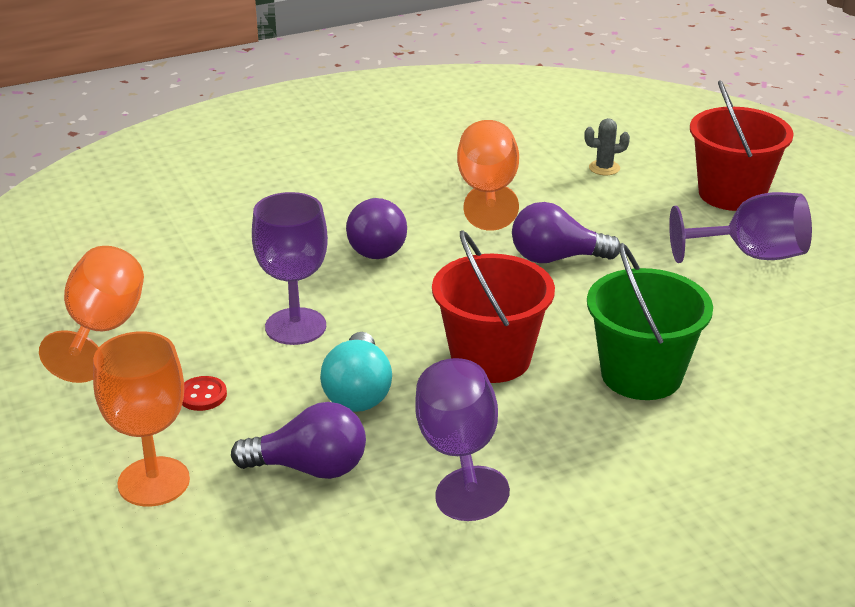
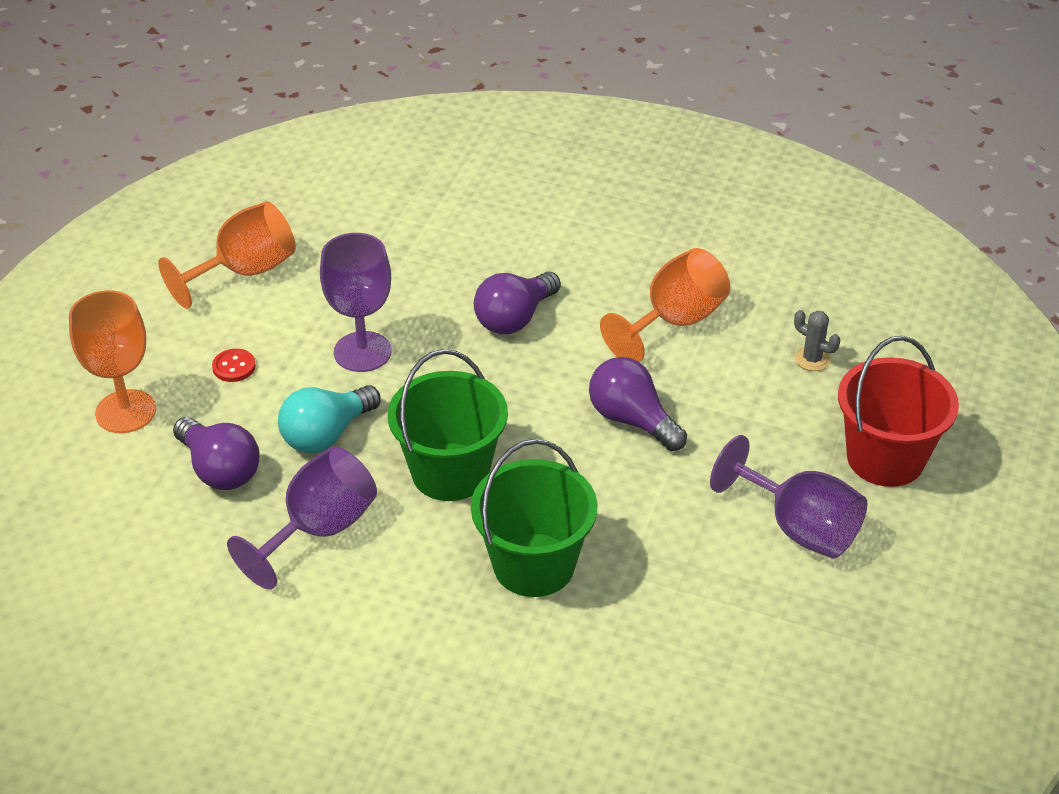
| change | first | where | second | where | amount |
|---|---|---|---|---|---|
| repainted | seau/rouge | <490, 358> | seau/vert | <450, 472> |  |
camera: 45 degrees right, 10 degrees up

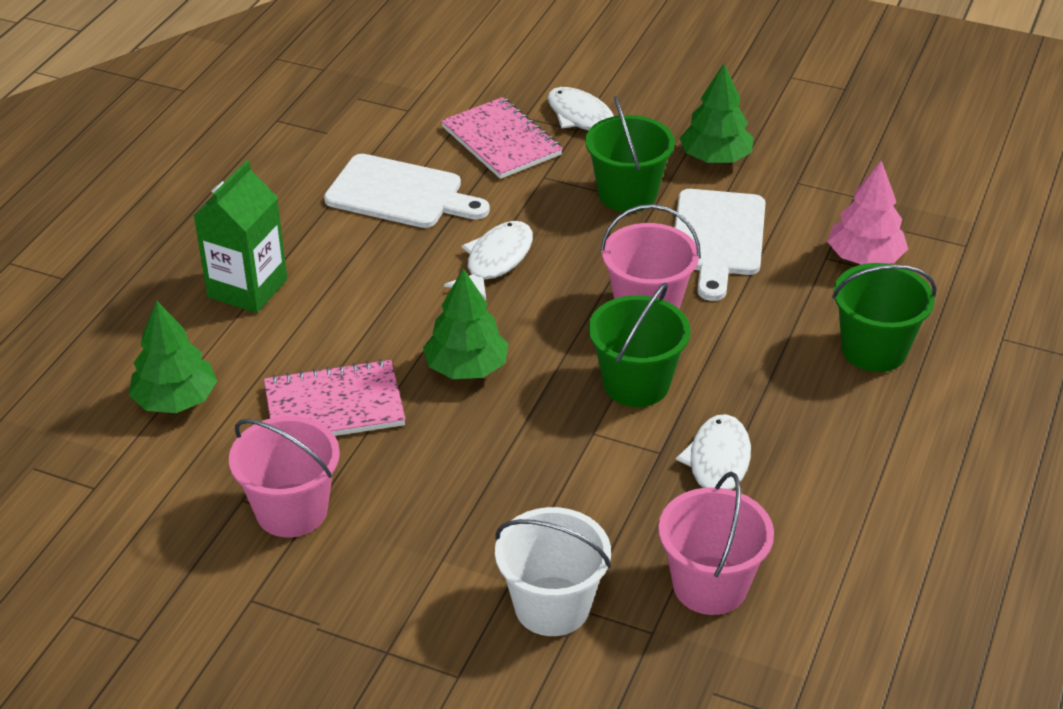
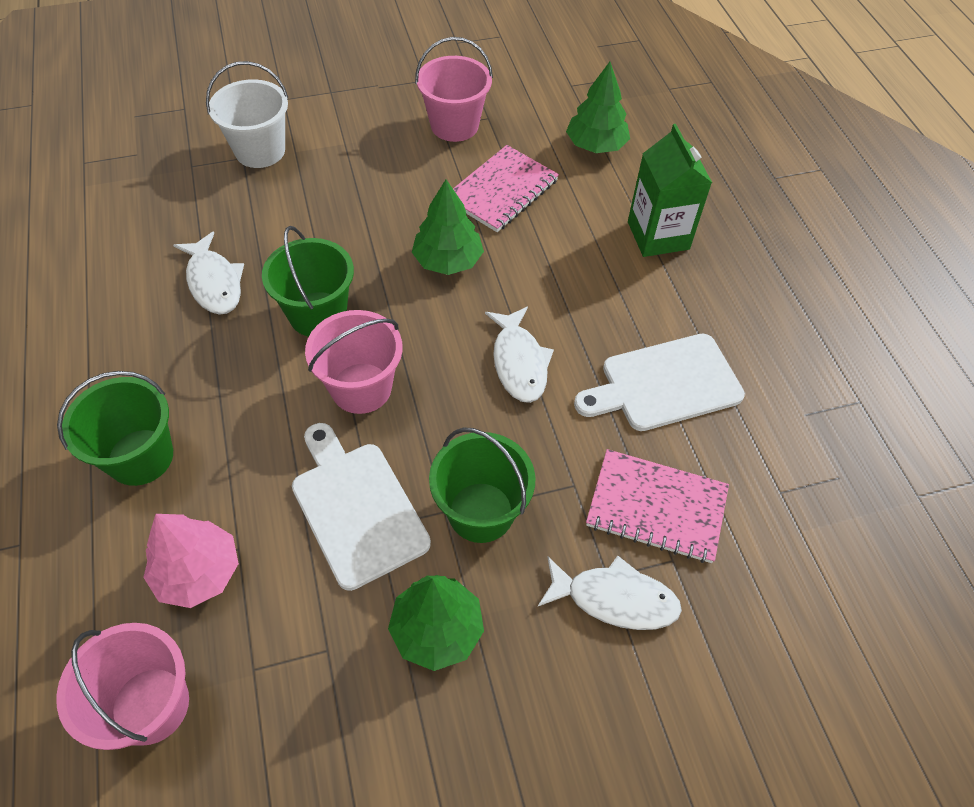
| change | first | where | second | where | amount |
|---|---|---|---|---|---|
| shifted | seau/rose | <710, 585> |  | <150, 705> |  |
camera: 140 degrees right, 15 degrees up

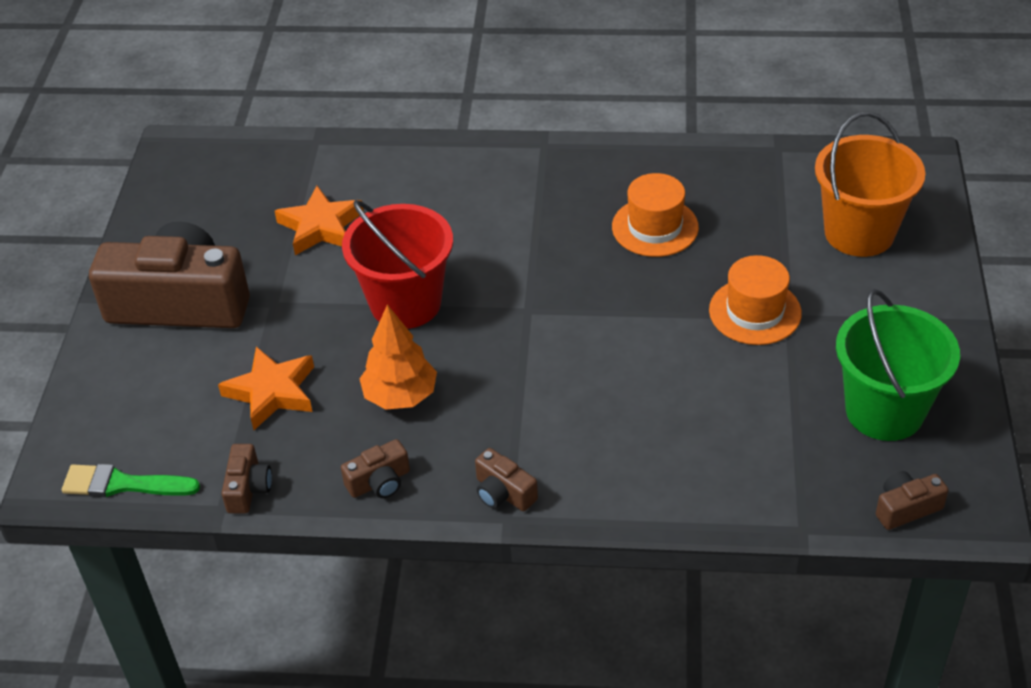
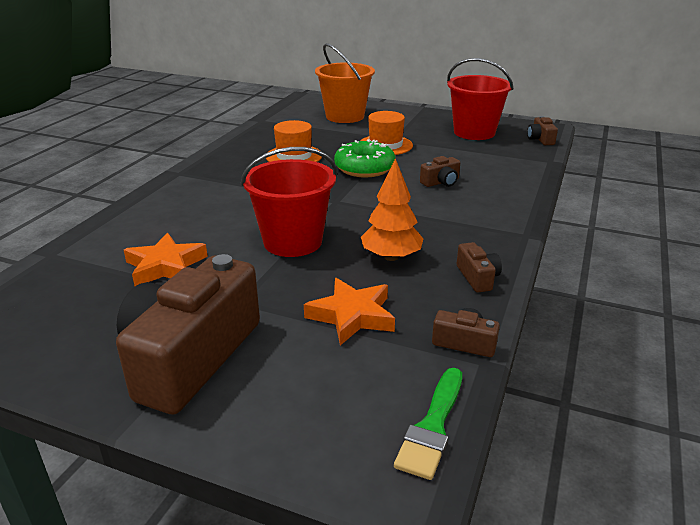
| change | first | where | second | where | amount |
|---|---|---|---|---|---|
| new |  |  | beignet/vert | <364, 168> |  |
| shifted | appareil photo/marron | <503, 493> |  | <441, 182> |  |
| repainted | seau/vert | <884, 411> | seau/rouge | <474, 132> |  |
camera: 75 degrees left, 15 degrees down

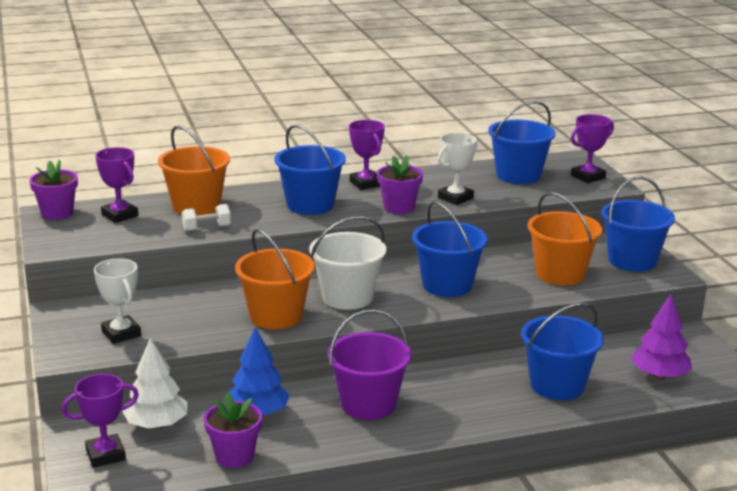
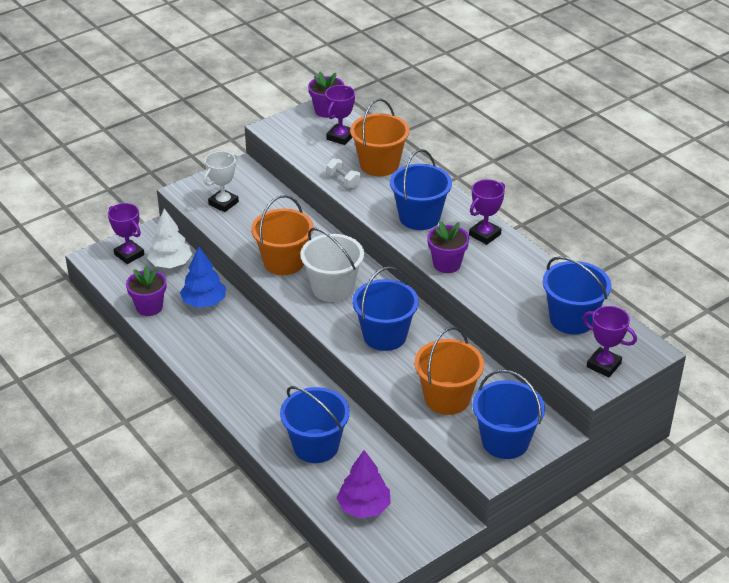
| change | first | where | second | where | amount |
|---|---|---|---|---|---|
| gone | seau/violet | <368, 404> |  |  |  |
| gone | trophée/blanc | <455, 198> |  |  |  |
camera: 70 degrees right, 15 degrees up

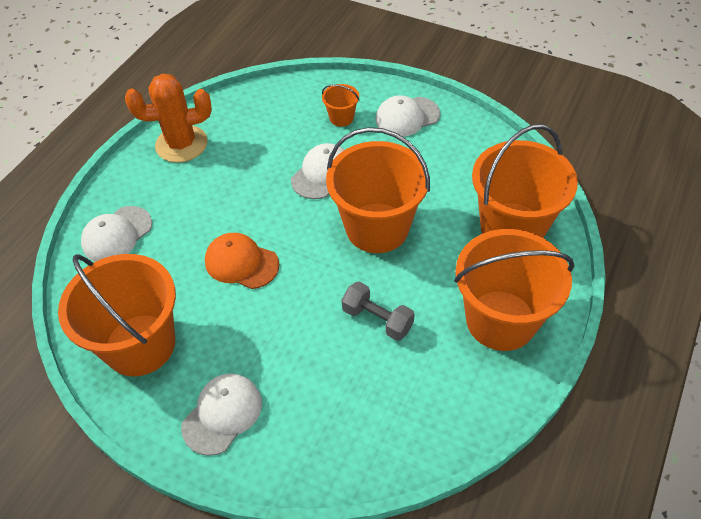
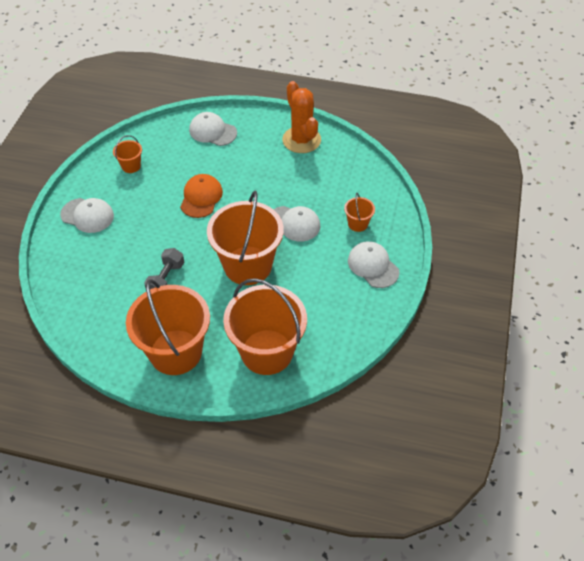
| change | first | where | second | where | amount |
|---|---|---|---|---|---|
| scaled | seau/orange | <140, 345> |  | <131, 166> | x0.43 |
camera: 75 degrees right, 0 degrees up

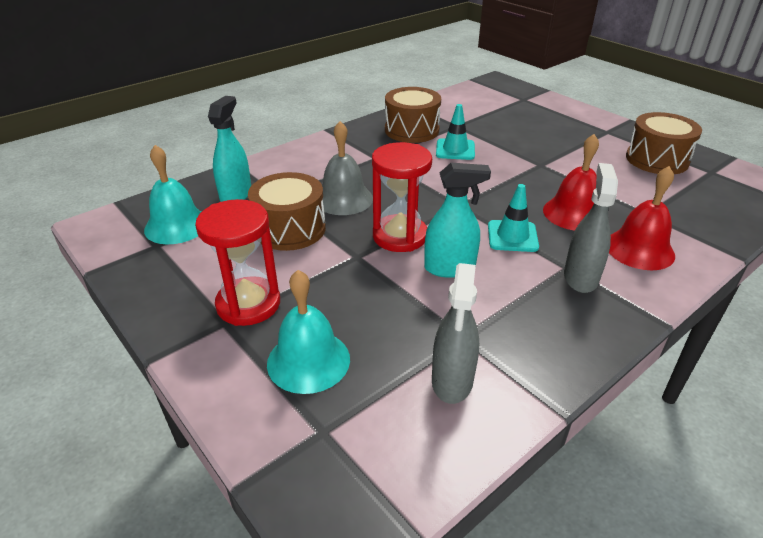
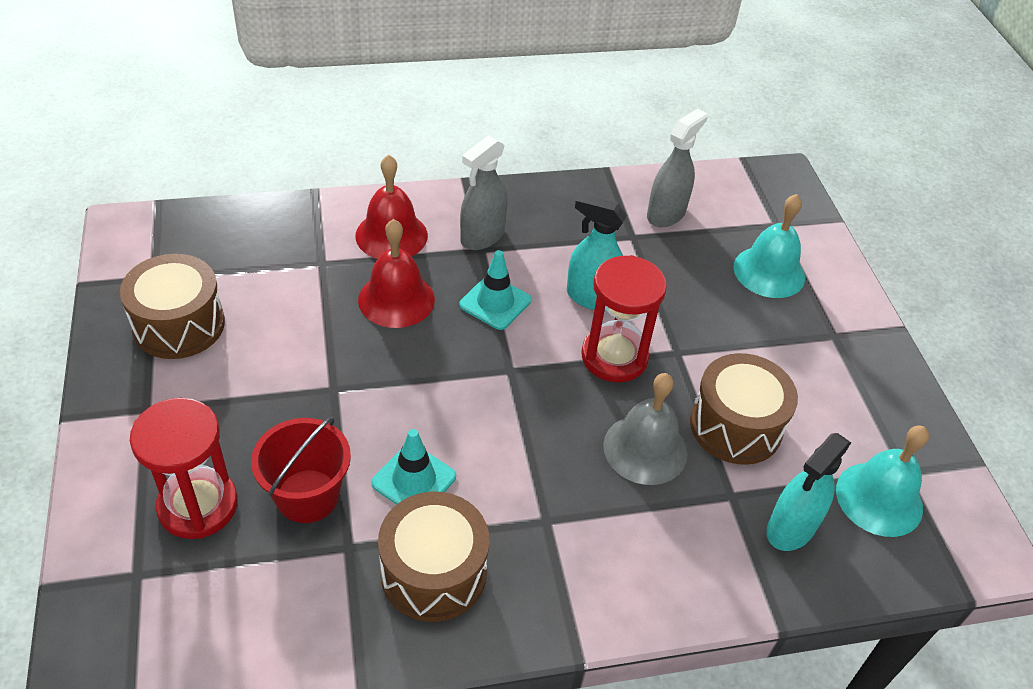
| change | first | where | second | where | amount |
|---|---|---|---|---|---|
| new |  |  | seau/rouge | <307, 496> |  |
| shifted | sablier/rouge | <248, 304> |  | <198, 505> |  |
camera: 155 degrees left, 10 degrees up

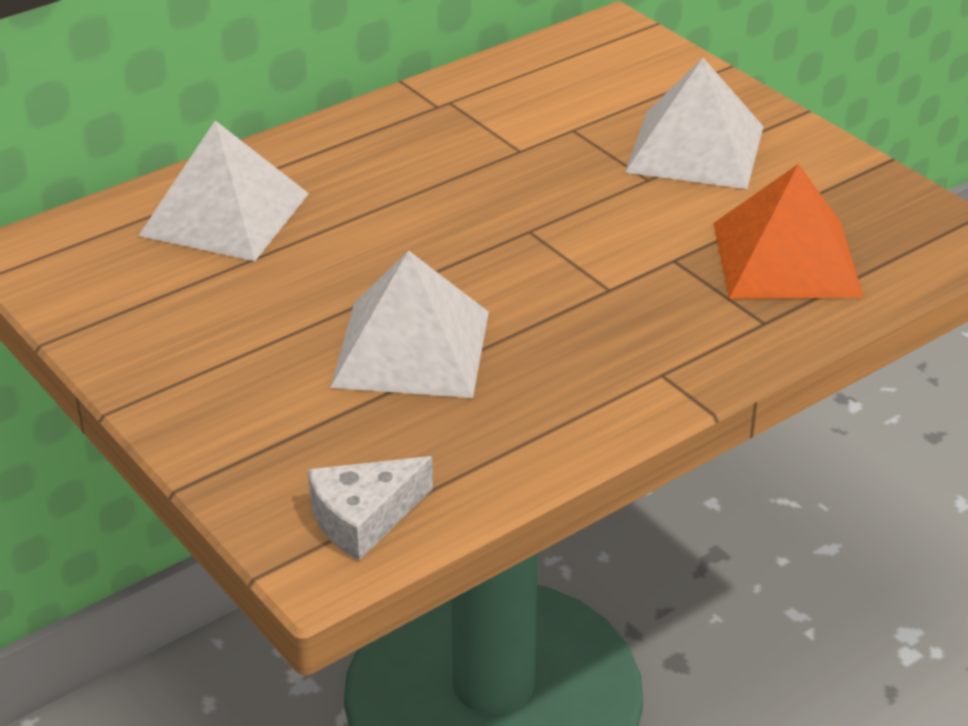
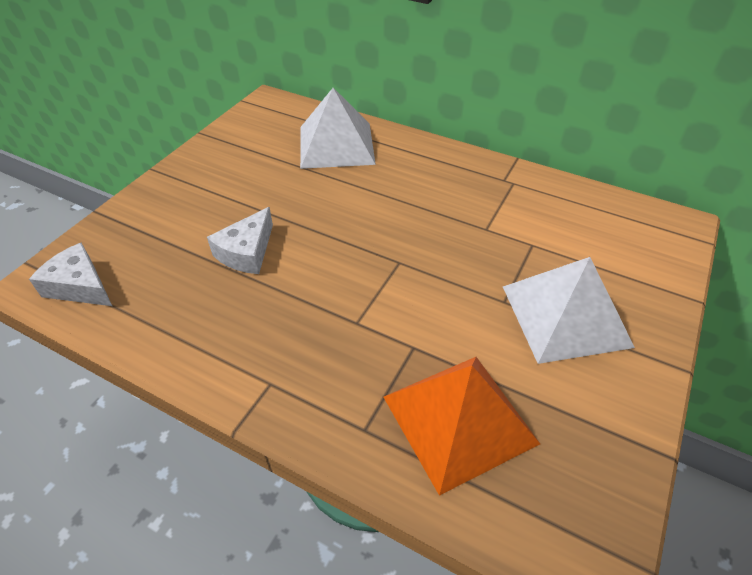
| change | first | where | second | where | amount |
|---|---|---|---|---|---|
| swapped | pyramide/blanc | <411, 348> | fromage/blanc | <247, 252> |  |
camera: 65 degrees right, 10 degrees up

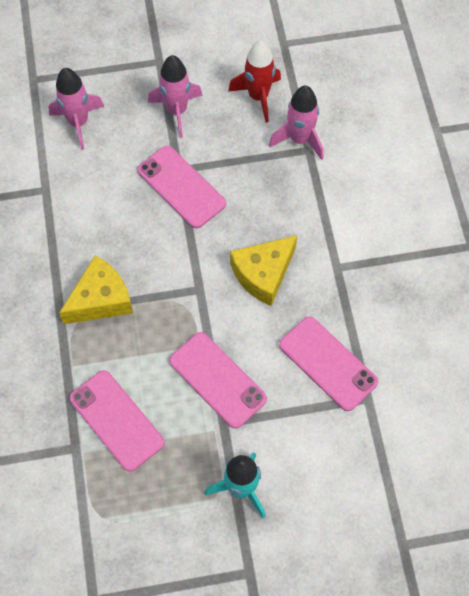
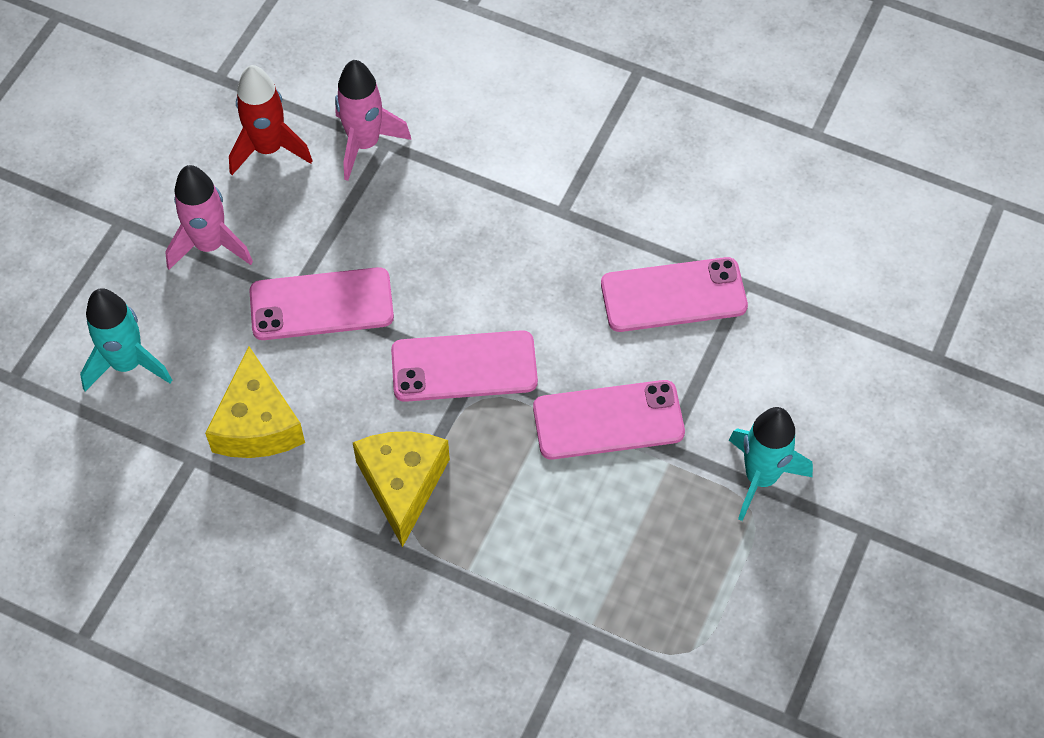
| change | first | where | second | where | amount |
|---|---|---|---|---|---|
| shifted | téléphone/rose | <116, 420> |  | <464, 367> |  |
| shifted | fromage/jaune | <263, 274> |  | <257, 424> |  |
| repainted | fusée/rose | <78, 122> | fusée/turquoise | <127, 363> |  |
camera: 55 degrees left, 5 degrees down

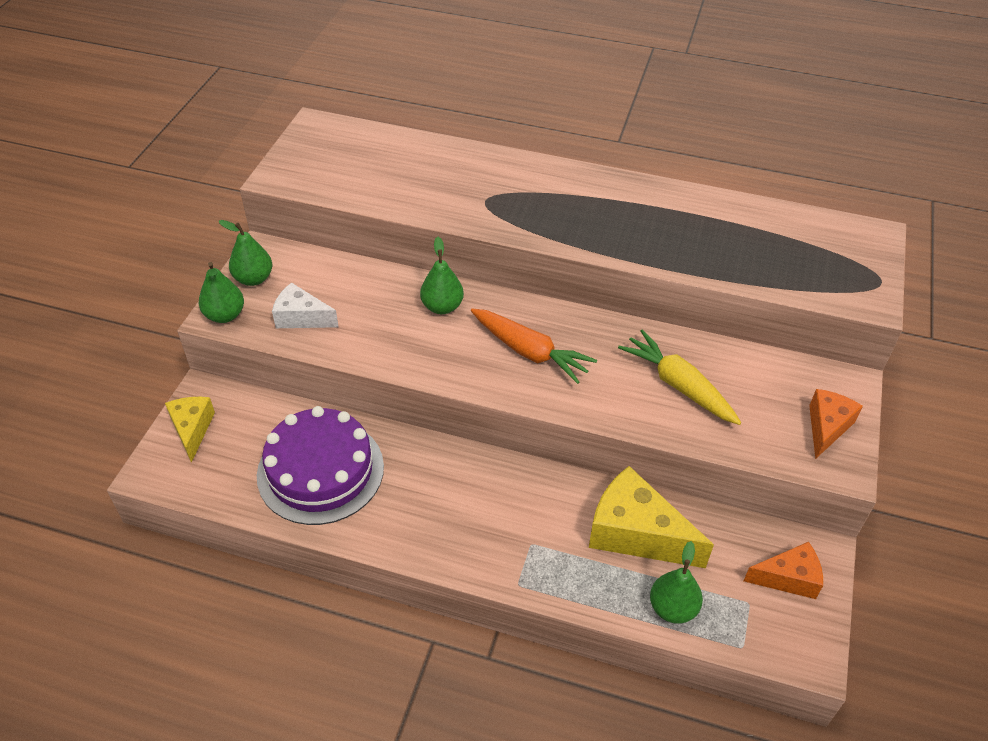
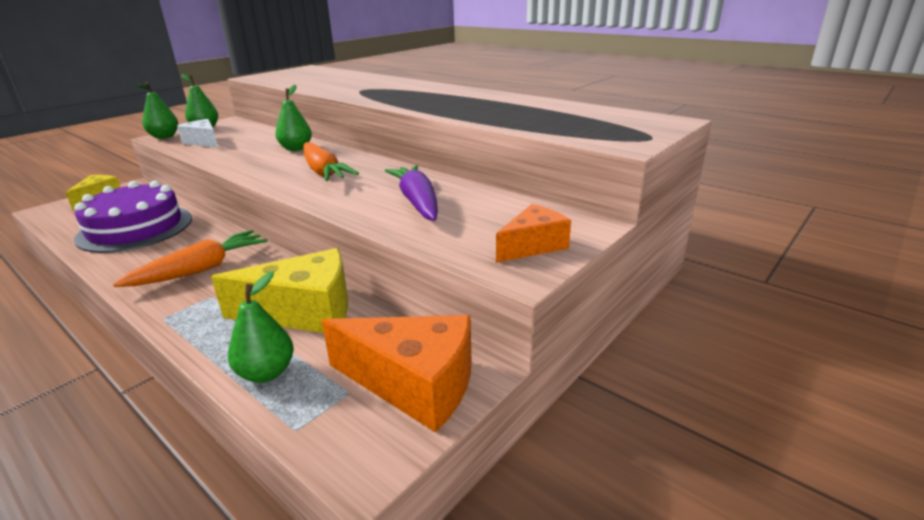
| change | first | where | second | where | amount |
|---|---|---|---|---|---|
| new |  |  | carotte/orange | <200, 269> |  |
| repainted | carotte/jaune | <679, 386> | carotte/violet | <417, 202> |  |
| rotated | fromage/jaune | <636, 533> |  | <304, 312> | 120 degrees clockwise |
| scaled | fromage/orange | <788, 578> |  | <414, 384> | x1.67 |
camera: 25 degrees right, 20 degrees down

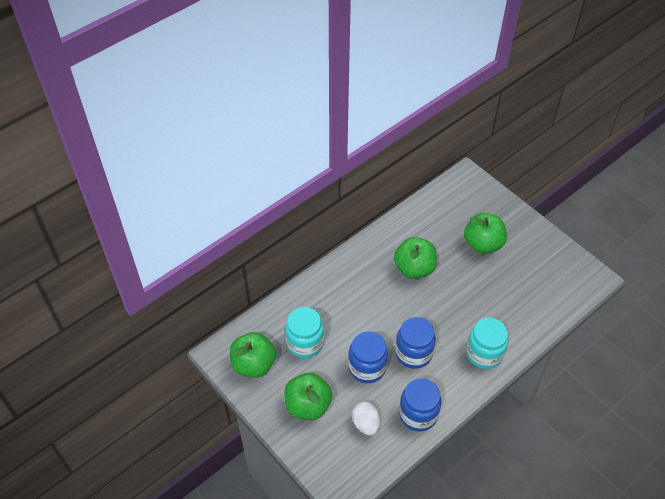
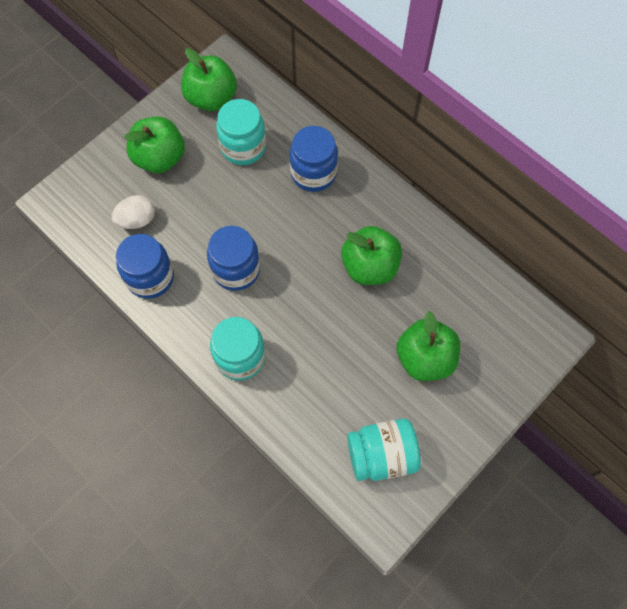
| change | first | where | second | where | amount |
|---|---|---|---|---|---|
| new |  |  | bocal/turquoise | <381, 455> |  |
| shifted | bocal/bleu | <367, 367> |  | <313, 173> |  |
camera: 85 degrees right, 15 degrees up

